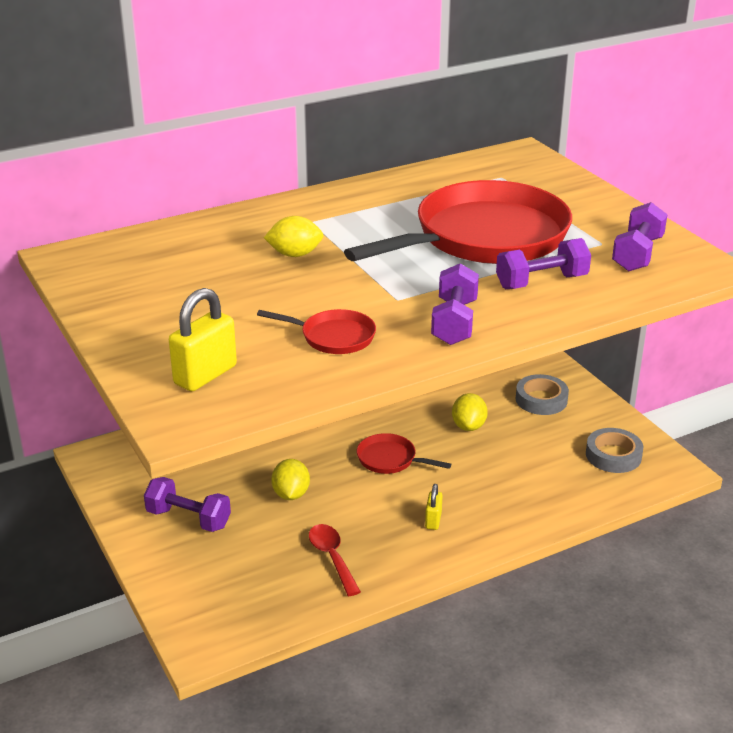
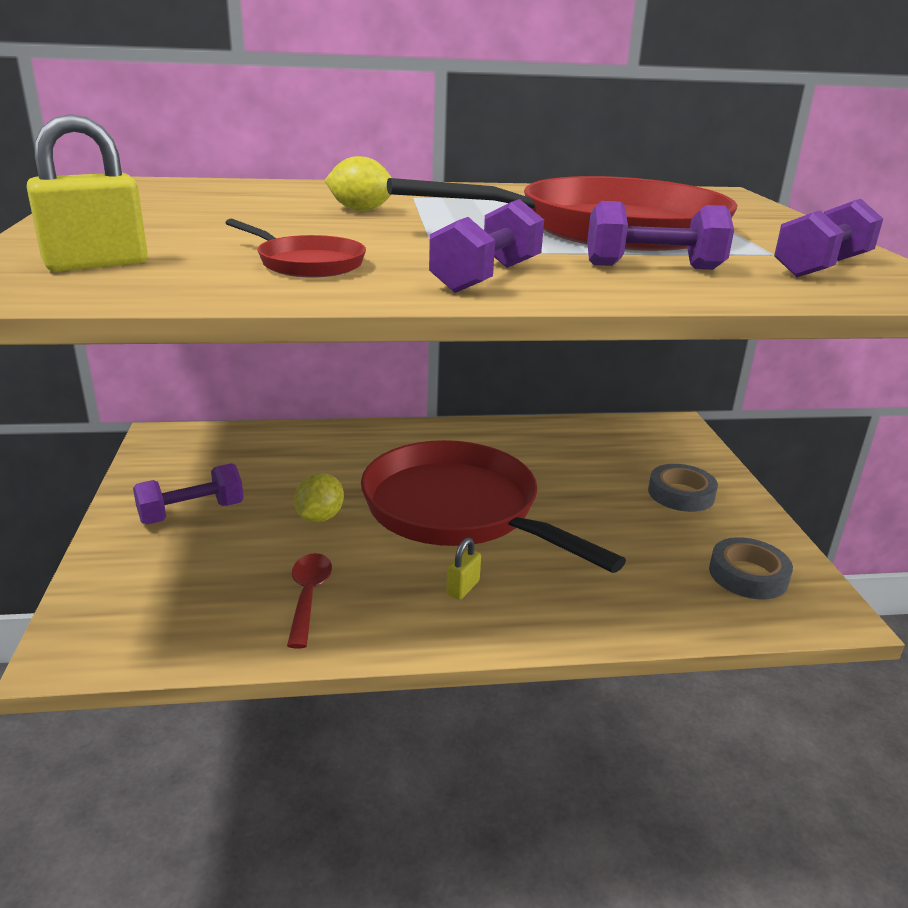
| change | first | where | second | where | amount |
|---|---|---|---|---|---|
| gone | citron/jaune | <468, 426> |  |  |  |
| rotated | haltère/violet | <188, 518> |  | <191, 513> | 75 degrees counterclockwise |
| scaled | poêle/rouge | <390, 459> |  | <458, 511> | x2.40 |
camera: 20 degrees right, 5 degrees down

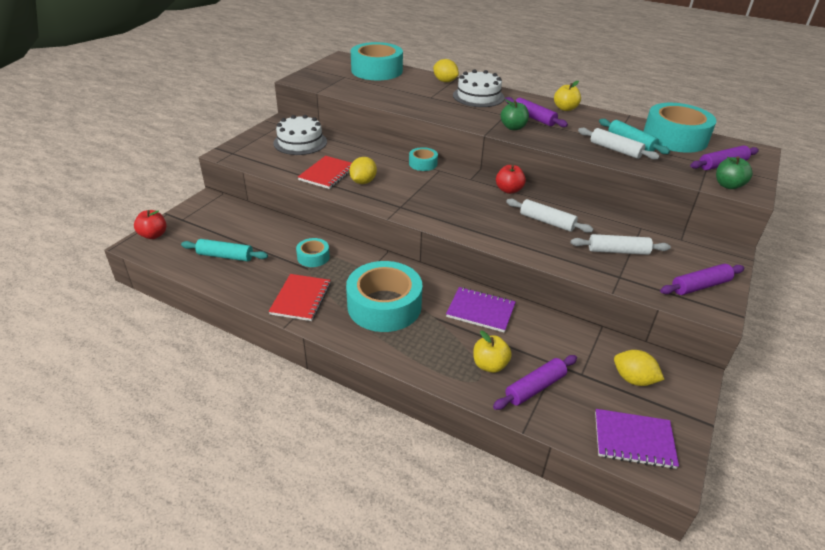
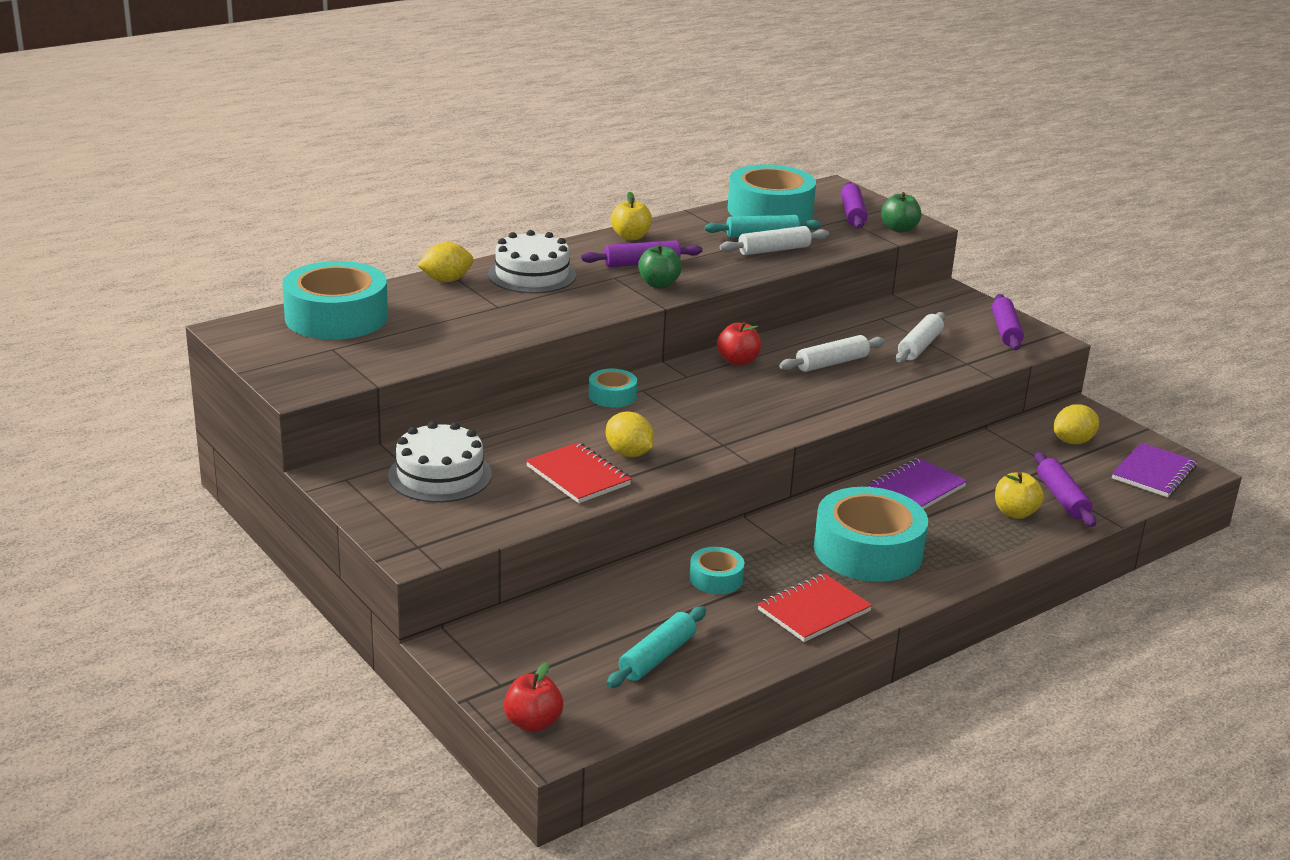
| change | first | where | second | where | amount |
|---|---|---|---|---|---|
| rotated | carnet/rouge | <301, 299> |  | <814, 611> | 75 degrees counterclockwise |
camera: 65 degrees left, 10 degrees down

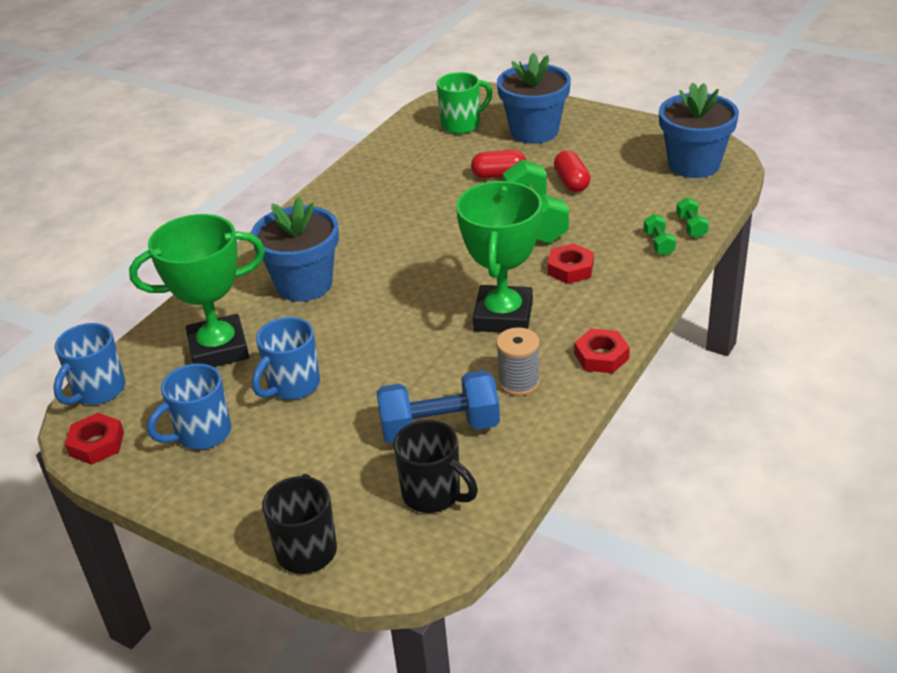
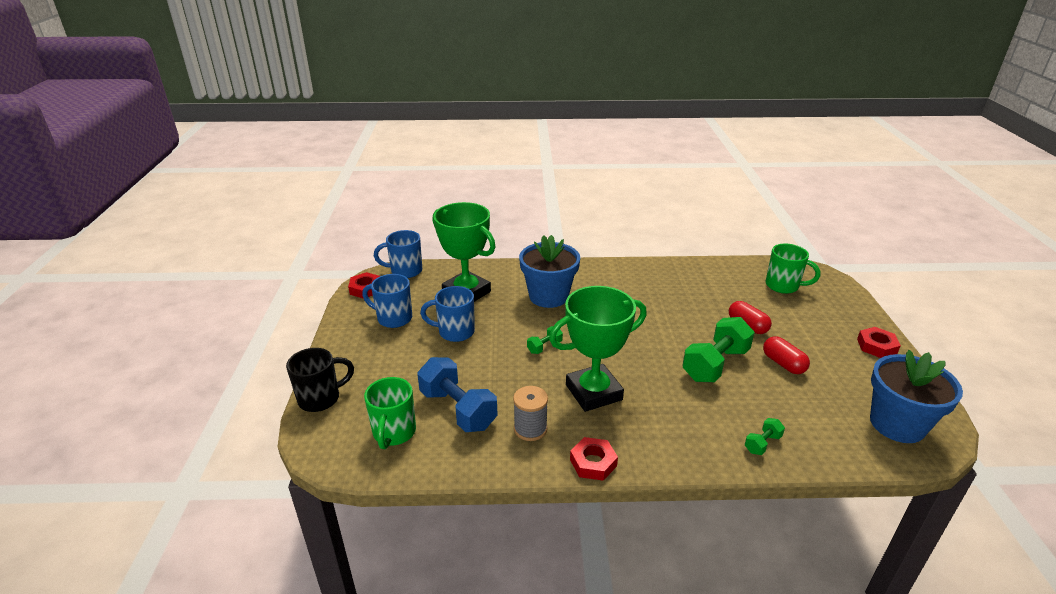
| change | first | where | second | where | amount |
|---|---|---|---|---|---|
| gone | pot de fleurs/bleu | <534, 131> |  |  |  |
| shifted | écrou/rouge | <570, 269> |  | <876, 346> |  |
| shifted | haltère/vert | <691, 227> |  | <544, 347> |  |
| repainted | tasse/noir | <433, 494> | tasse/vert | <394, 433> |  |
| rotated | gélule/rouge | <571, 182> |  | <783, 364> | 75 degrees counterclockwise |
camera: 55 degrees right, 5 degrees down

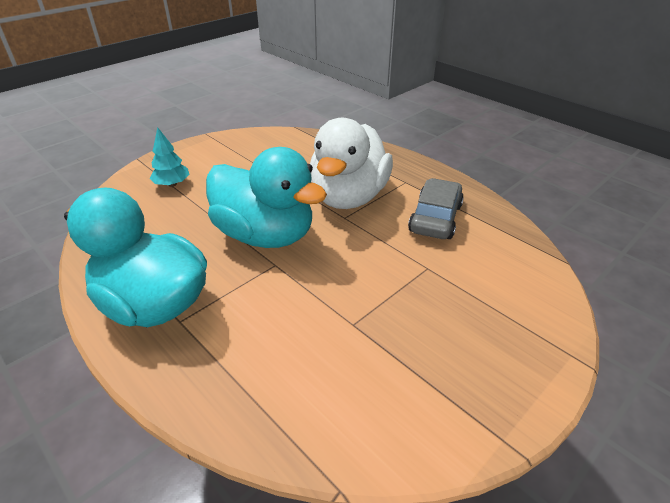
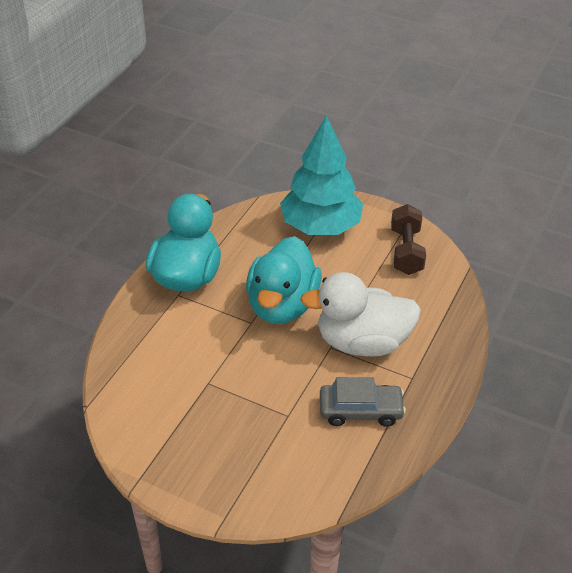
| change | first | where | second | where | amount |
|---|---|---|---|---|---|
| new |  |  | haltère/marron | <406, 251> |  |
| scaled | arbre/turquoise | <172, 184> |  | <320, 226> | x2.44 |
camera: 70 degrees right, 5 degrees up

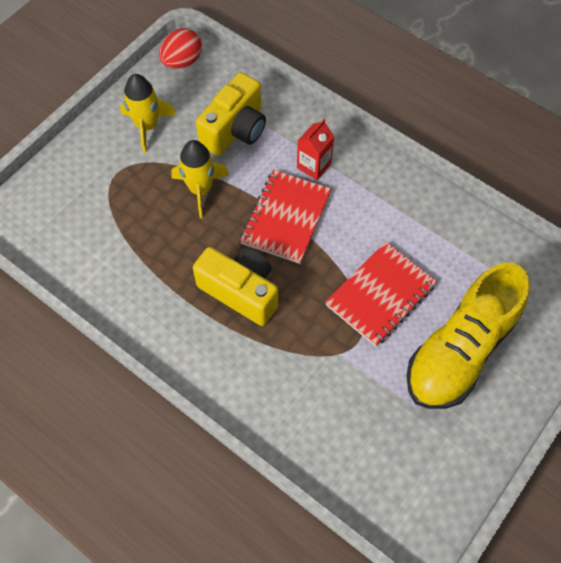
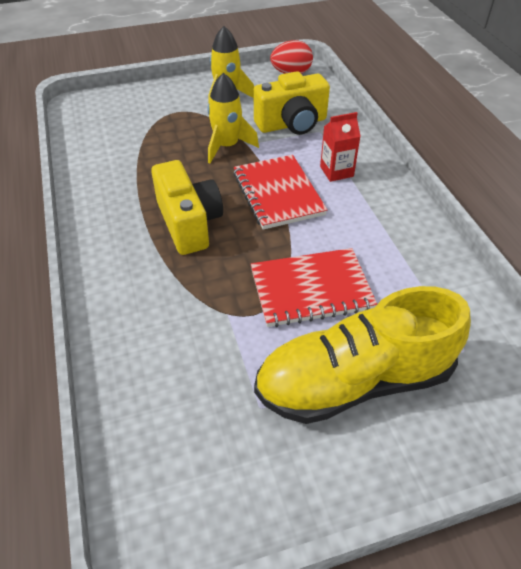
| change | first | where | second | where | amount |
|---|---|---|---|---|---|
| rotated | carnet/rouge | <286, 218> |  | <278, 194> | 75 degrees counterclockwise |
camera: 35 degrees right, 15 degrees down

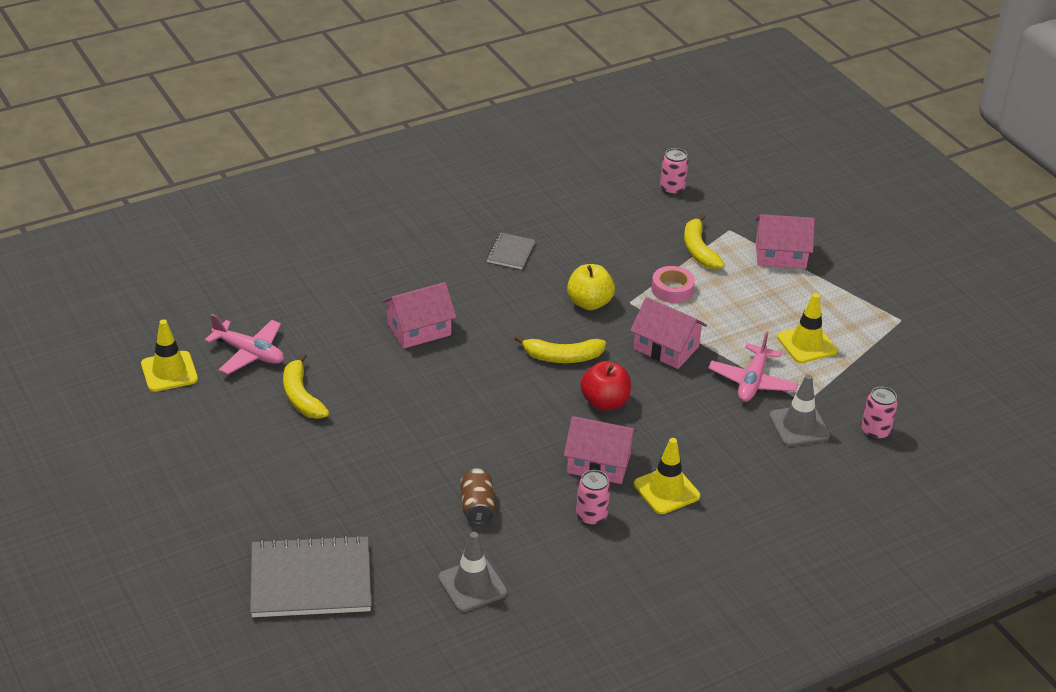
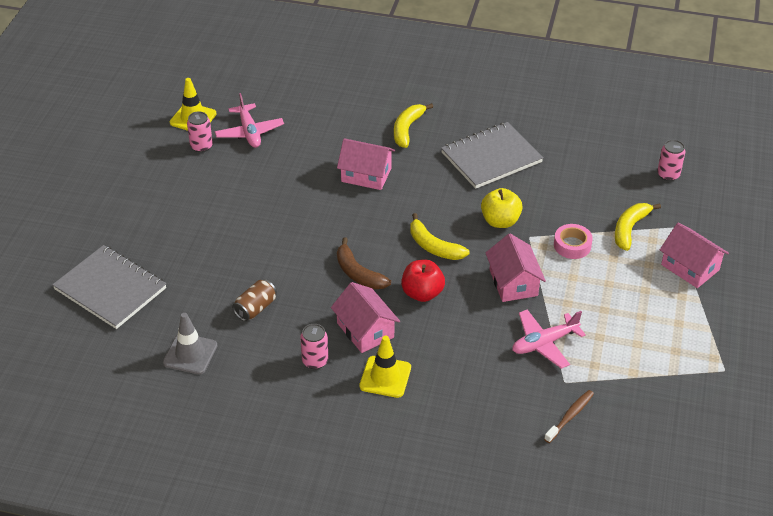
| change | first | where | second | where | amount |
|---|---|---|---|---|---|
| gone | cône de chantier/gris | <799, 426> |  |  |  |
| gone | cône de chantier/jaune | <806, 344> |  |  |  |
| new |  |  | banane/marron | <358, 273> |  |
| new |  |  | brosse à dents/marron | <570, 416> |  |
| shifted | banane/jaune | <301, 396> |  | <407, 129> |  |
| shifted | canette/rose | <875, 431> |  | <201, 146> |  |
| scaled | carnet/gris | <510, 252> |  | <491, 157> | x2.03 |
camera: 45 degrees right, 5 degrees up

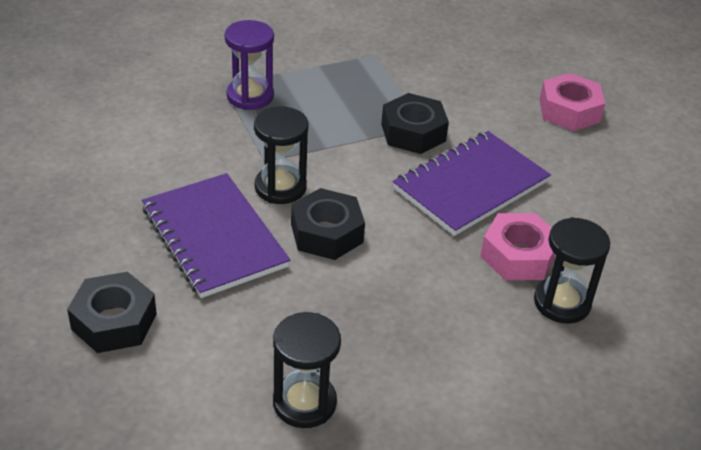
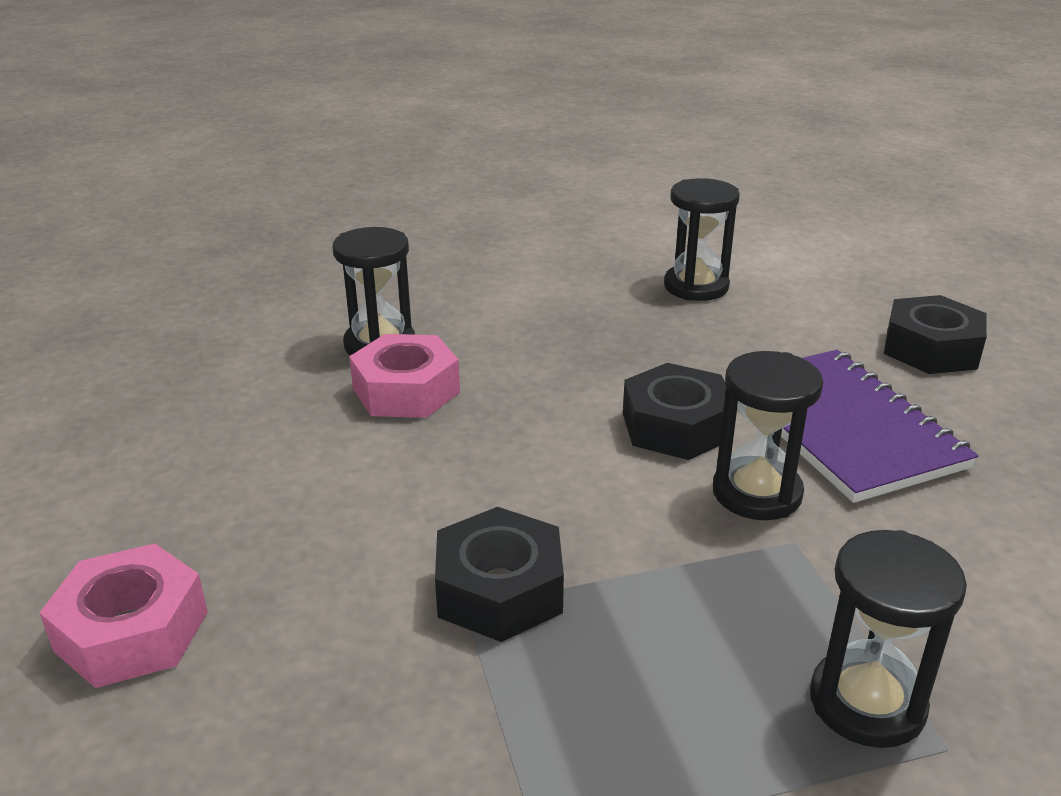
| change | first | where | second | where | amount |
|---|---|---|---|---|---|
| gone | carnet/violet | <471, 185> |  |  |  |
| repainted | sablier/violet | <250, 96> | sablier/noir | <867, 703> |  |
camera: 170 degrees left, 10 degrees down

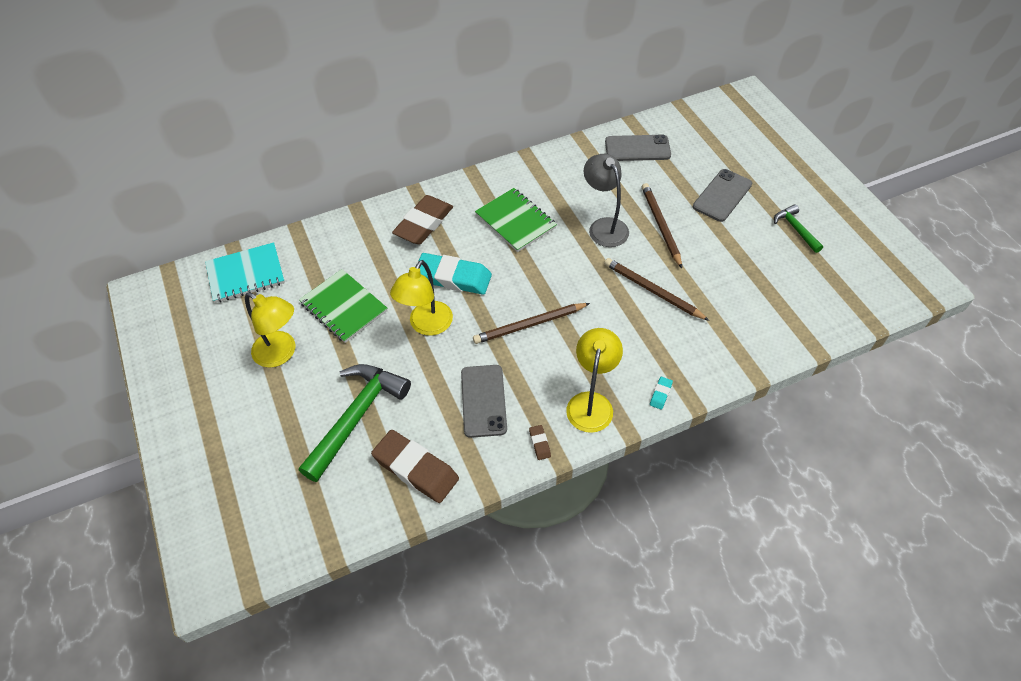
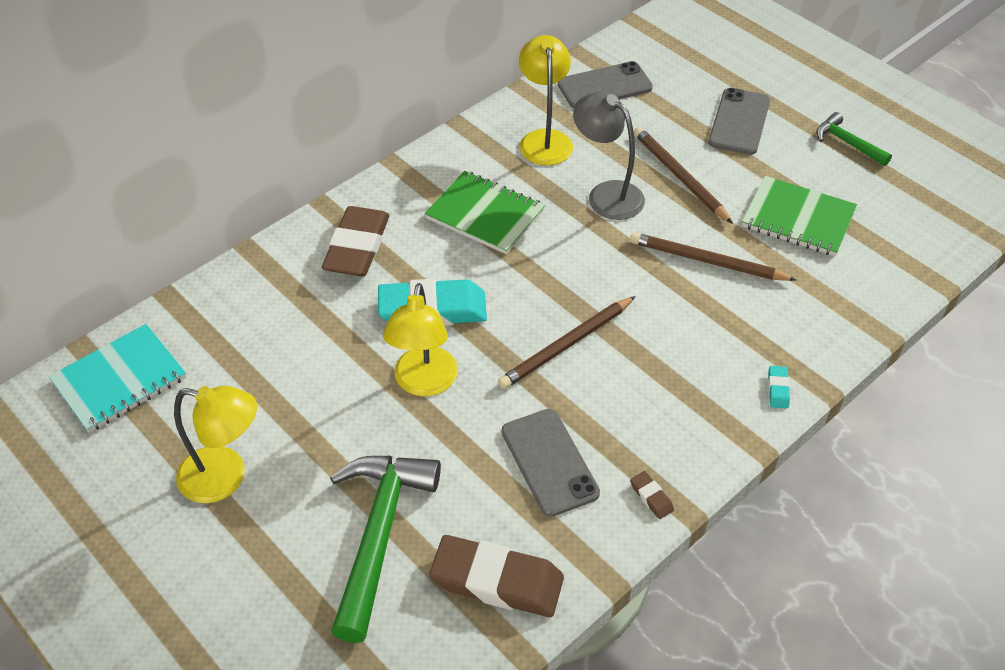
| change | first | where | second | where | amount |
|---|---|---|---|---|---|
| shifted | carnet/vert | <343, 307> |  | <798, 219> |  |
| shifted | lampe/jaune | <591, 403> |  | <544, 139> |  |
camera: 20 degrees left, 5 degrees down

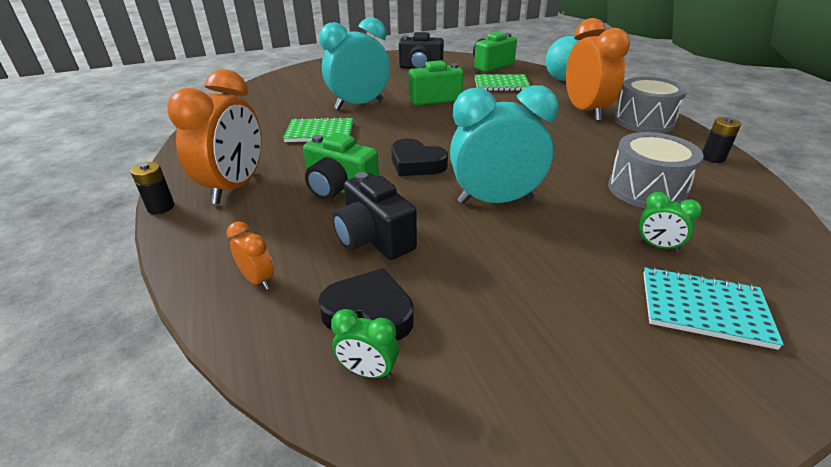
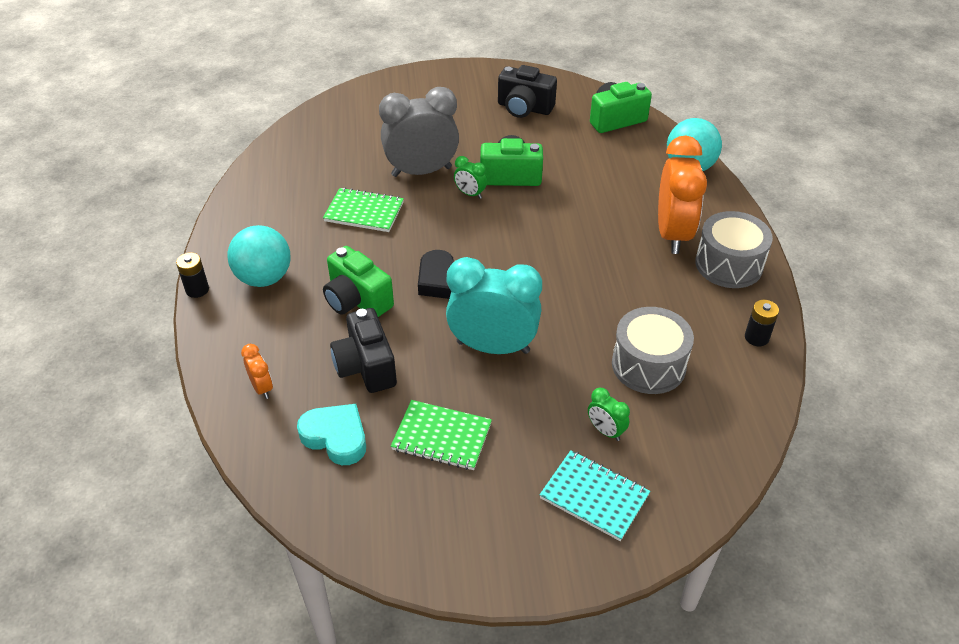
| change | first | where | second | where | amount |
|---|---|---|---|---|---|
| shifted | réveil/vert | <368, 371> |  | <470, 194> |  |
| shifted | carnet/vert | <501, 84> |  | <442, 437> |  |
| swapped | réveil/orange | <235, 187> | balle/turquoise | <264, 278> |  |
| repainted | cœur/noir | <369, 312> | cœur/turquoise | <336, 437> |  |
| repainted | réveil/turquoise | <359, 105> | réveil/gris | <421, 171> |  |
camera: 15 degrees right, 10 degrees up

